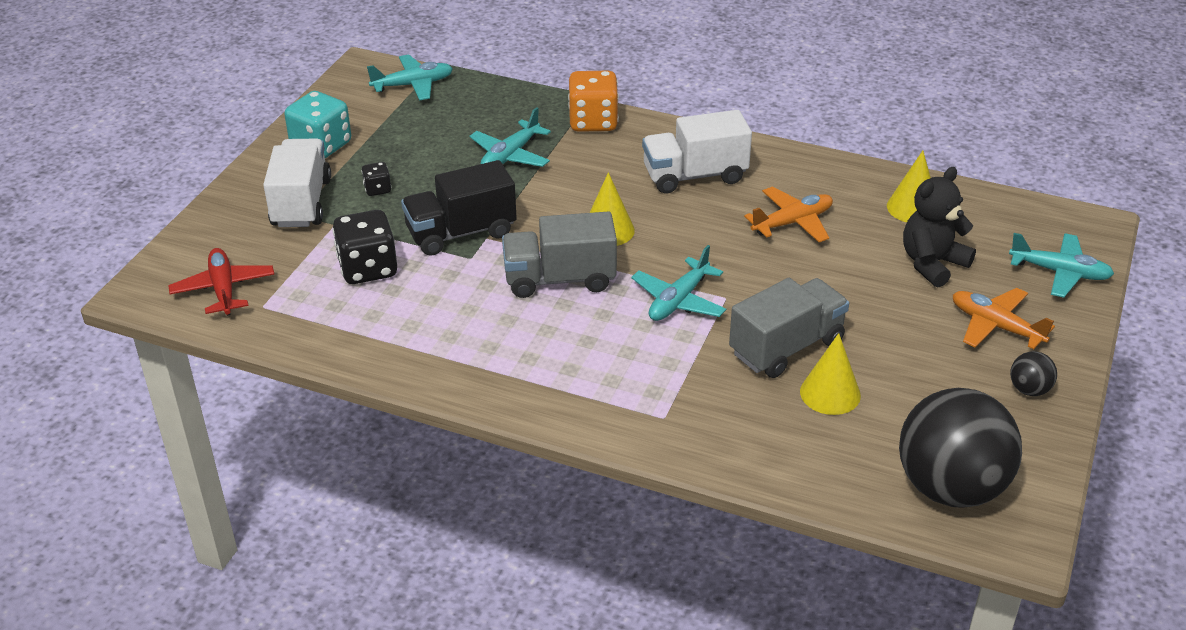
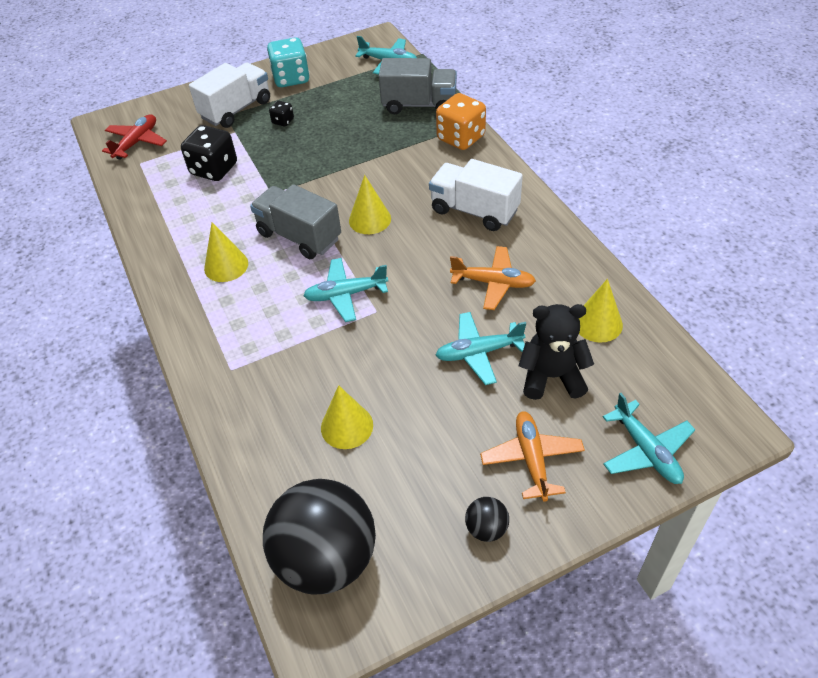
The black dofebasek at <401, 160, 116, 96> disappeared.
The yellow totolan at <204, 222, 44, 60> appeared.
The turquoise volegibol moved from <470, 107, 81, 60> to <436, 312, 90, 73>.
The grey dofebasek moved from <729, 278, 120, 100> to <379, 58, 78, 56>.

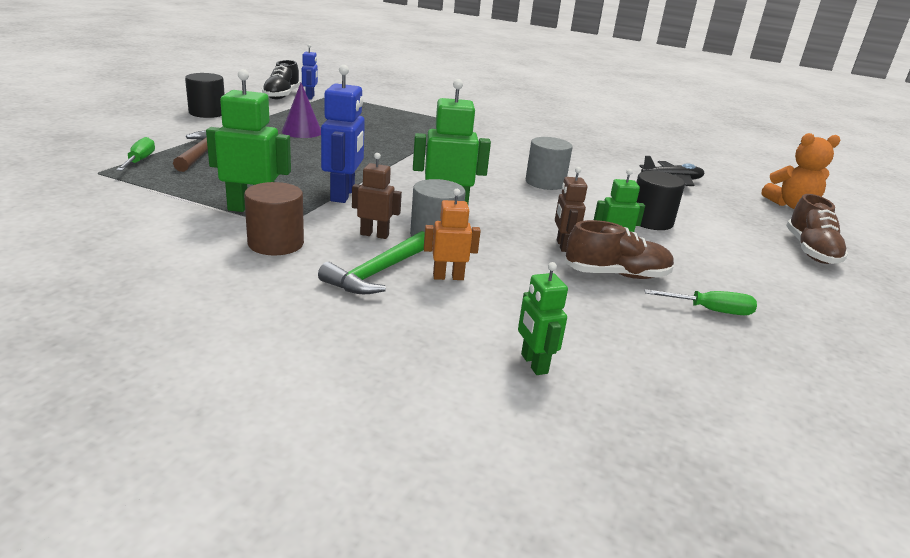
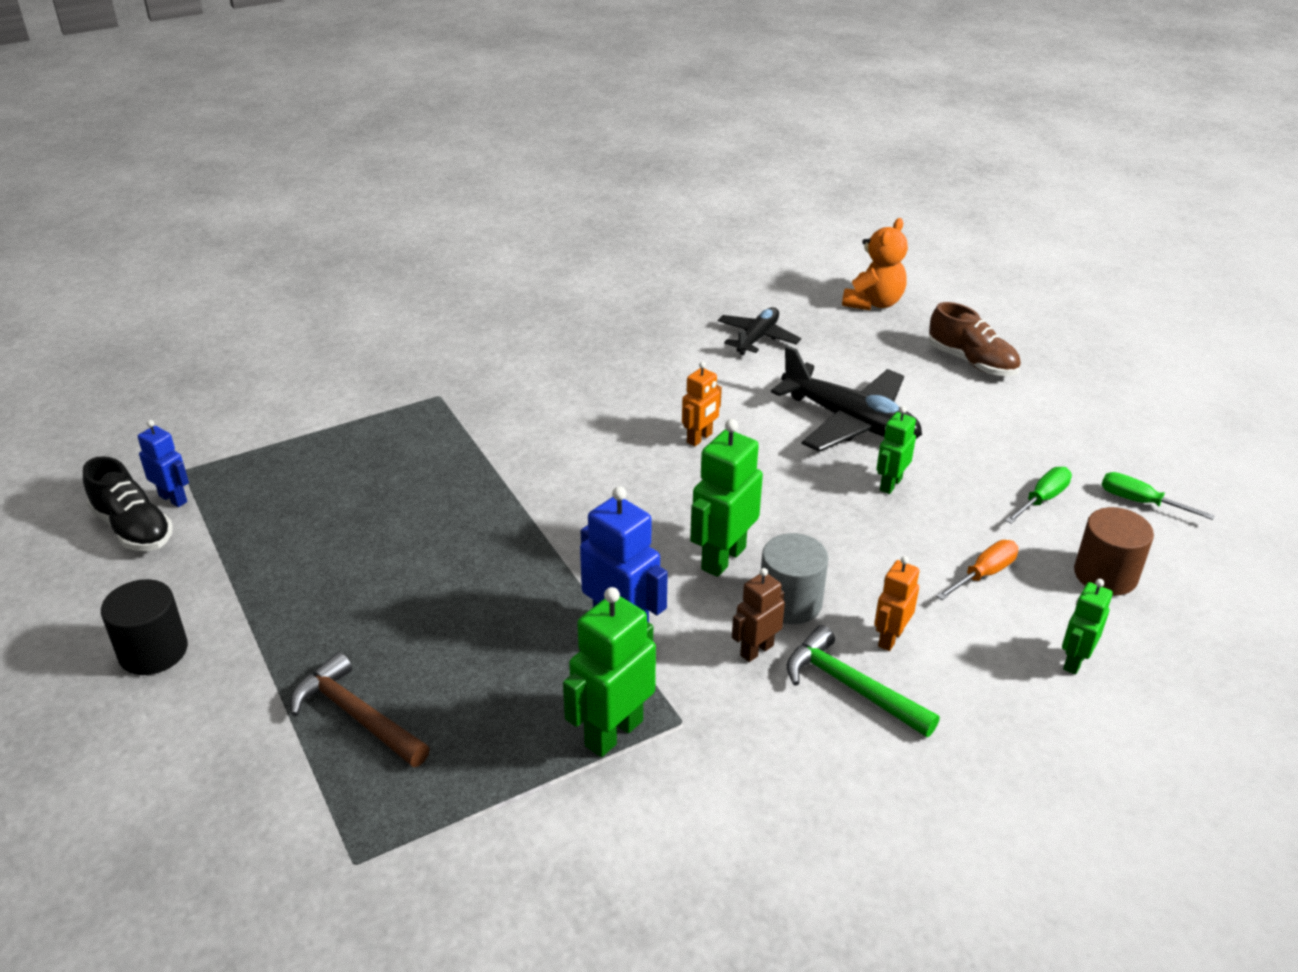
The purple totolan at <282, 83, 39, 55> disappeared.
The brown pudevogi at <555, 167, 32, 85> disappeared.
The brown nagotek at <565, 220, 109, 59> disappeared.
The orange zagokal at <936, 540, 82, 60> appeared.
The green zagokal moved from <116, 137, 39, 34> to <1102, 472, 113, 48>.
The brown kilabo moved from <244, 182, 60, 73> to <1074, 507, 80, 89>.
The grey kilabo at <526, 137, 47, 53> was replaced by the orange pudevogi at <682, 361, 40, 86>.
The black kilabo at <636, 171, 49, 59> was replaced by the black volegibol at <771, 345, 151, 107>.
The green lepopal at <318, 231, 107, 63> turned 150 degrees clockwise.
The green pudevogi at <518, 262, 50, 113> turned 105 degrees clockwise.

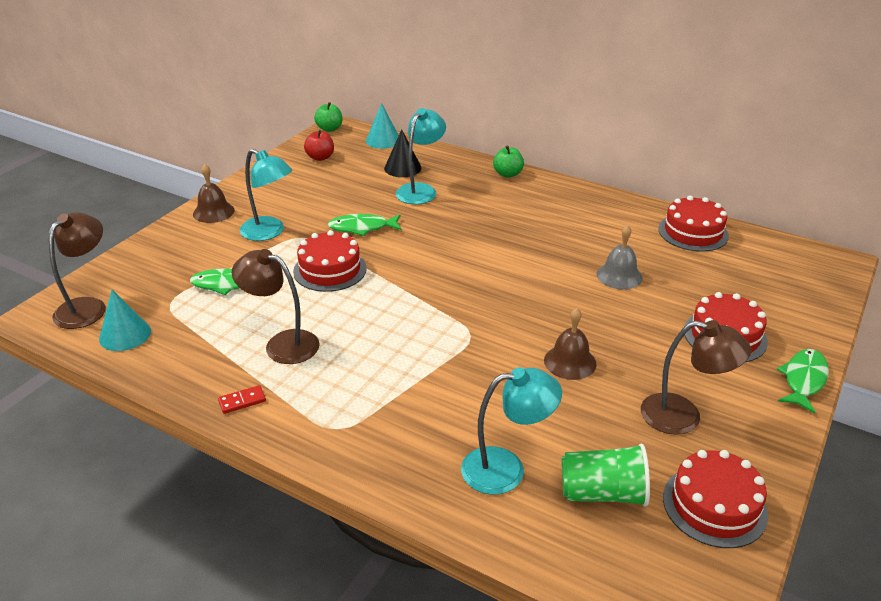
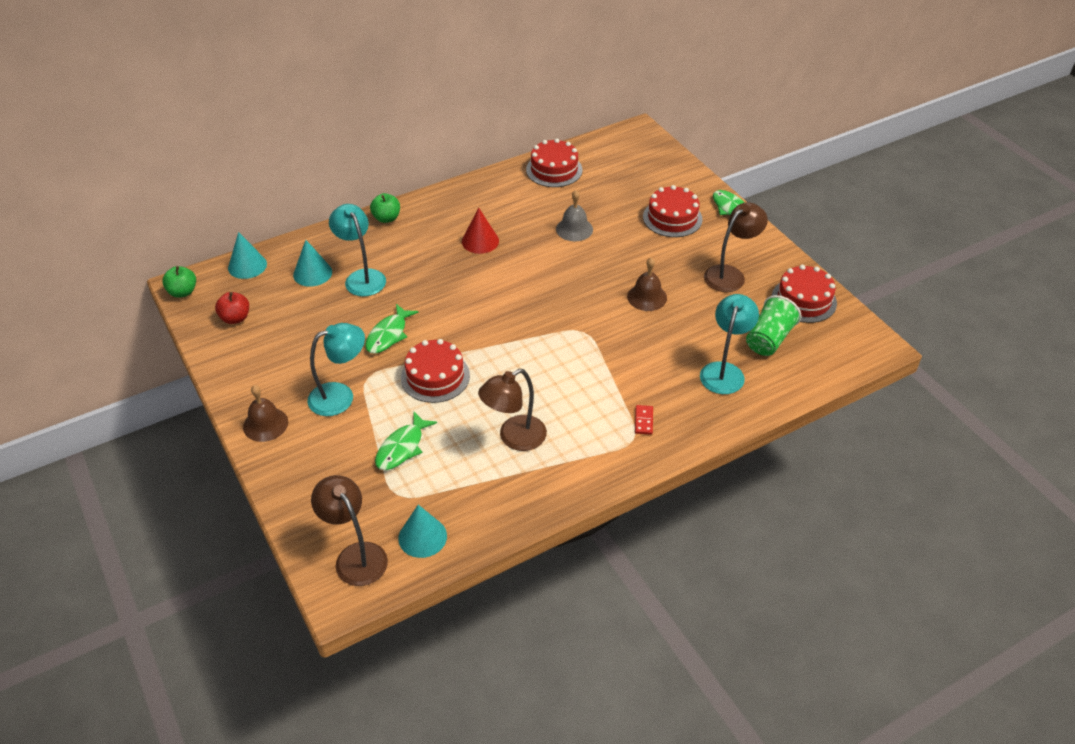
The red totolan at <462, 208, 37, 46> appeared.
The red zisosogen moved from <218, 385, 48, 29> to <635, 405, 18, 30>.
The black totolan at <384, 129, 38, 48> became the turquoise totolan at <293, 240, 39, 47>.

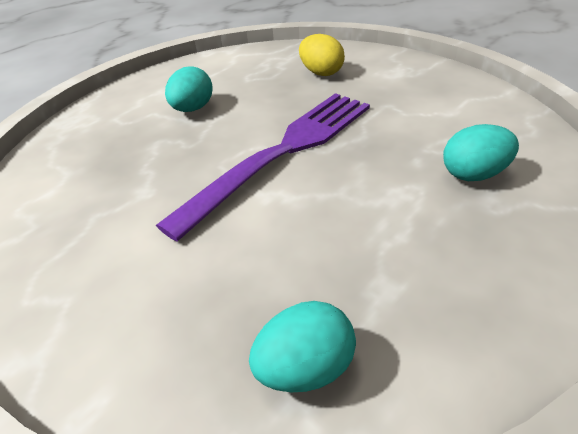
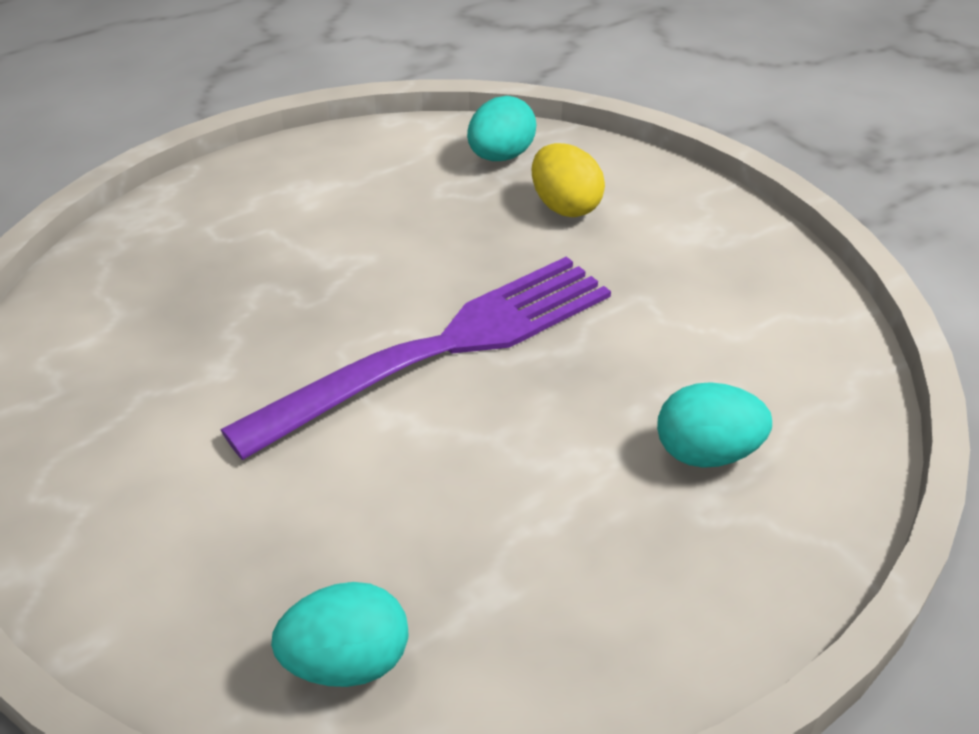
The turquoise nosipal moved from <165, 66, 48, 46> to <467, 96, 69, 65>.

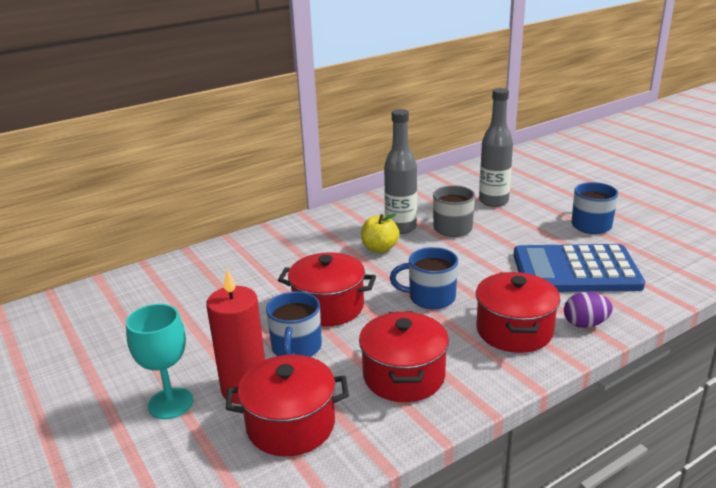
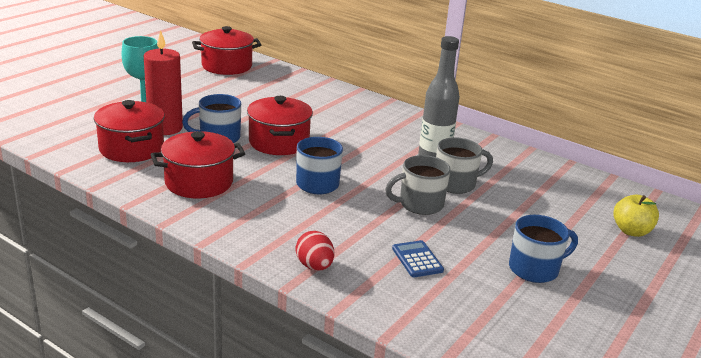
The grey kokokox at <479, 88, 34, 119> disappeared.
The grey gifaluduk at <385, 155, 66, 60> appeared.
The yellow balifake moved from <361, 213, 39, 40> to <613, 195, 46, 42>.
The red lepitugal moved from <476, 272, 84, 81> to <192, 26, 69, 49>.
The purple nosipal at <564, 292, 49, 36> became the red nosipal at <296, 231, 38, 40>.
The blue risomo at <513, 244, 132, 48> changed to 0.41 times the size.

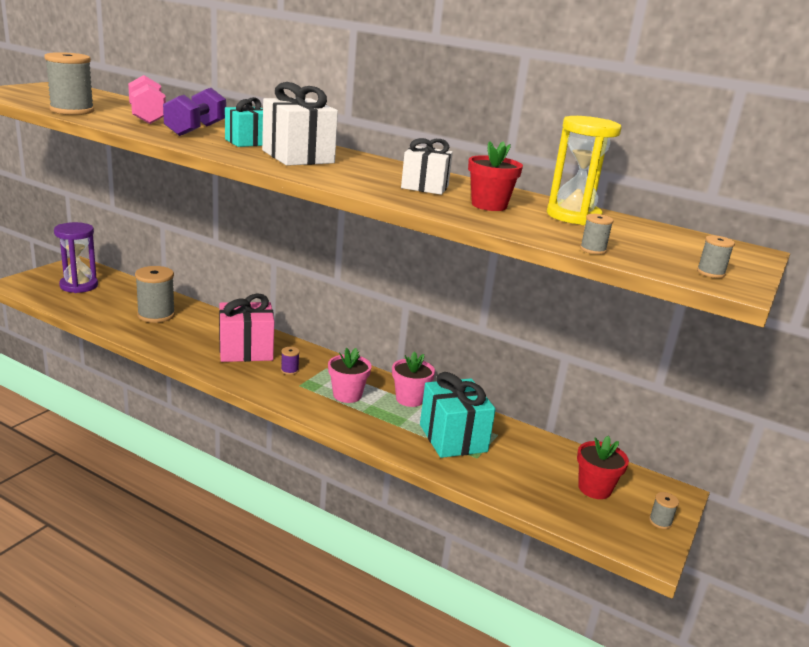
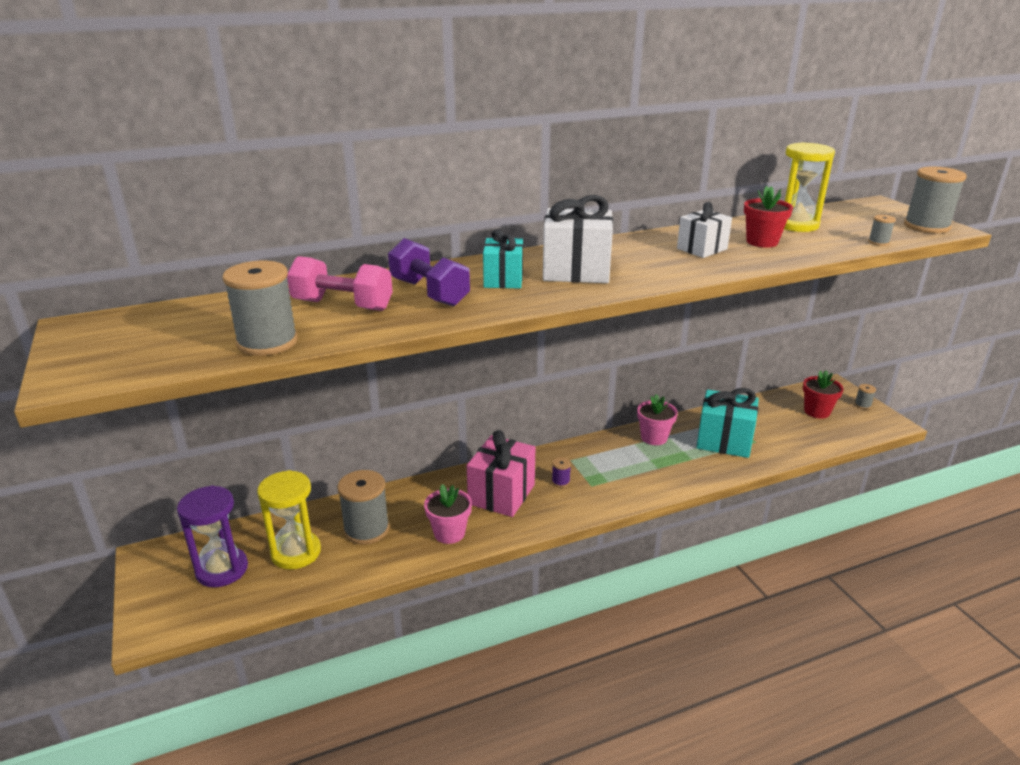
The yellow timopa at <257, 470, 64, 99> appeared.
The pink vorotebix moved from <328, 348, 43, 55> to <424, 484, 48, 60>.
The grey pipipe at <697, 235, 38, 43> changed to 2.25 times the size.

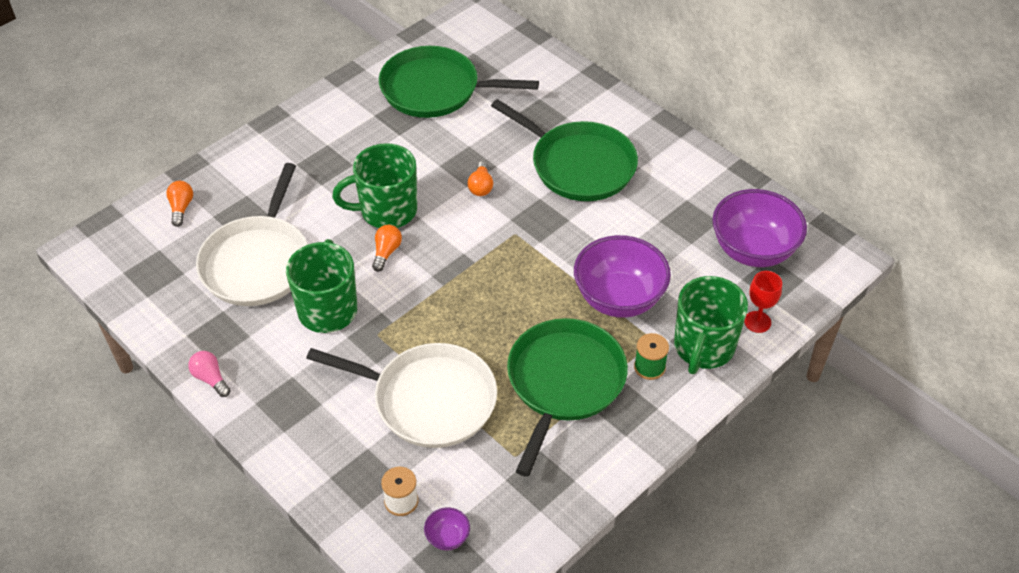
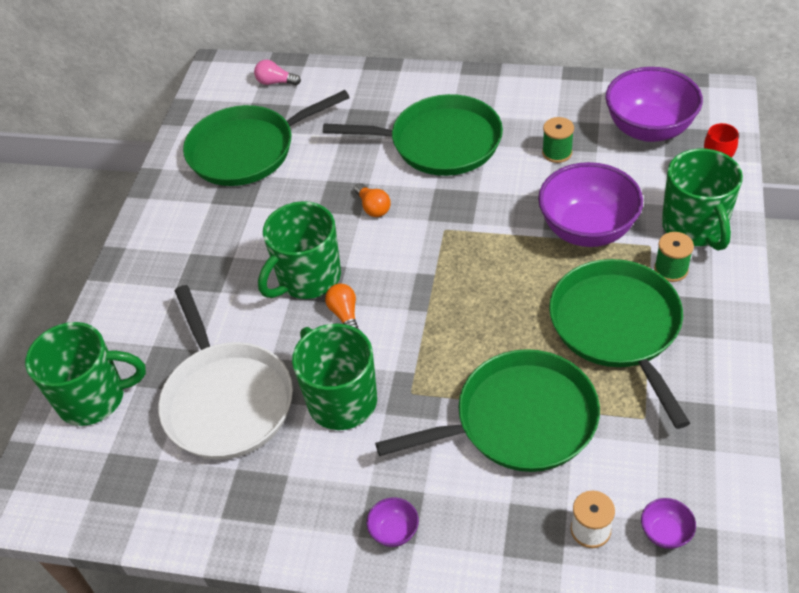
The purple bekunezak at <367, 497, 52, 50> appeared.
The green pipipe at <542, 117, 32, 46> appeared.
The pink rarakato moved from <188, 351, 43, 46> to <254, 60, 47, 25>.
The orange rarakato at <166, 181, 27, 46> was replaced by the green gifaluduk at <25, 322, 121, 104>.
The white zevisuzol at <306, 343, 191, 105> became the green zevisuzol at <375, 349, 225, 123>.

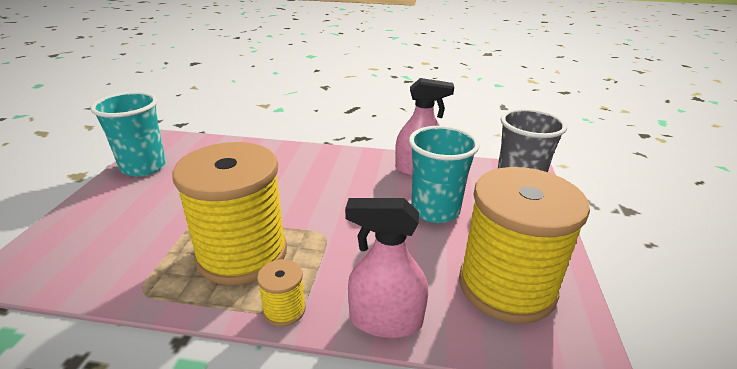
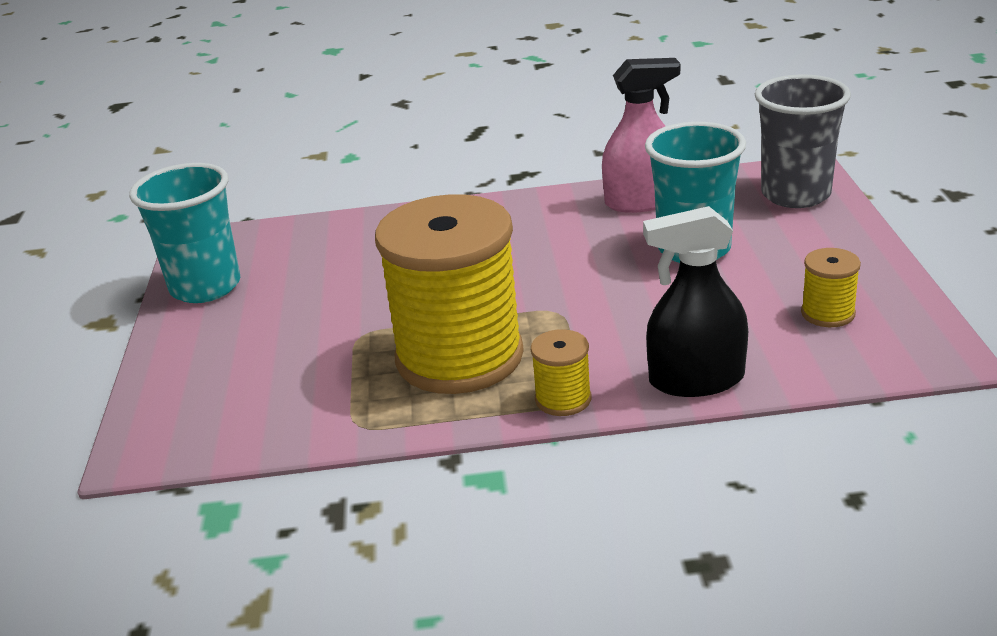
The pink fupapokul at <345, 198, 83, 140> became the black fupapokul at <643, 206, 105, 191>.
The yellow pipipe at <459, 167, 131, 157> changed to 0.41 times the size.

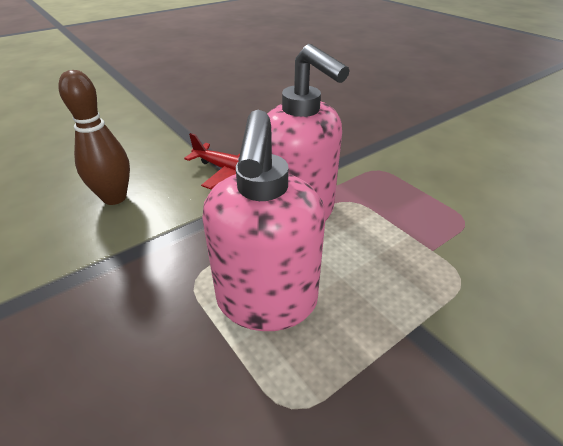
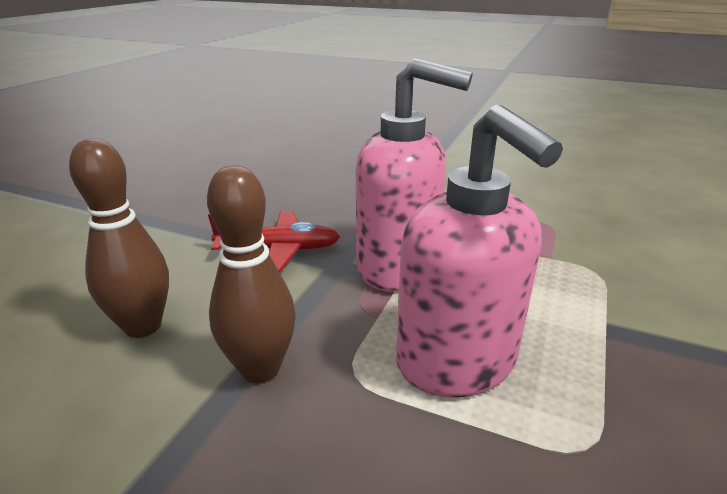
The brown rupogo at <207, 165, 89, 218> appeared.

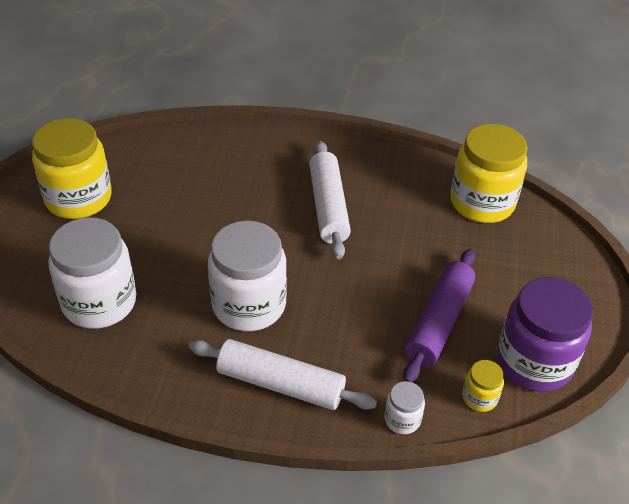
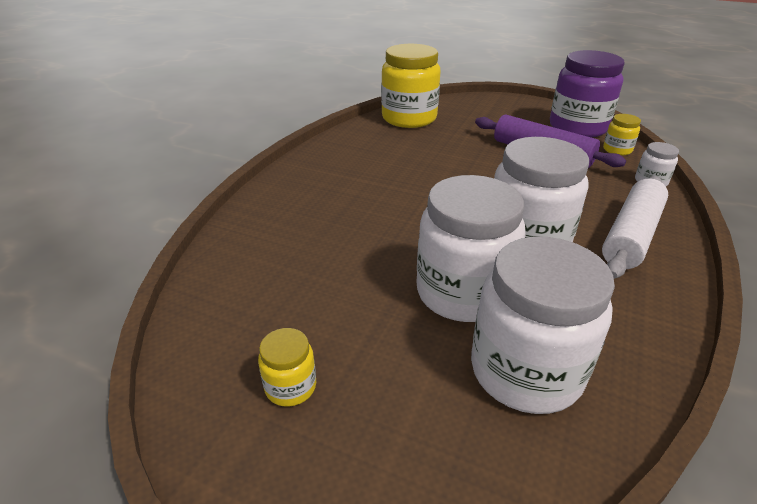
The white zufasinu at <309, 141, 42, 118> disappeared.
The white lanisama at <416, 175, 109, 147> appeared.
The yellow lanisama at <32, 118, 80, 101> changed to 0.45 times the size.

